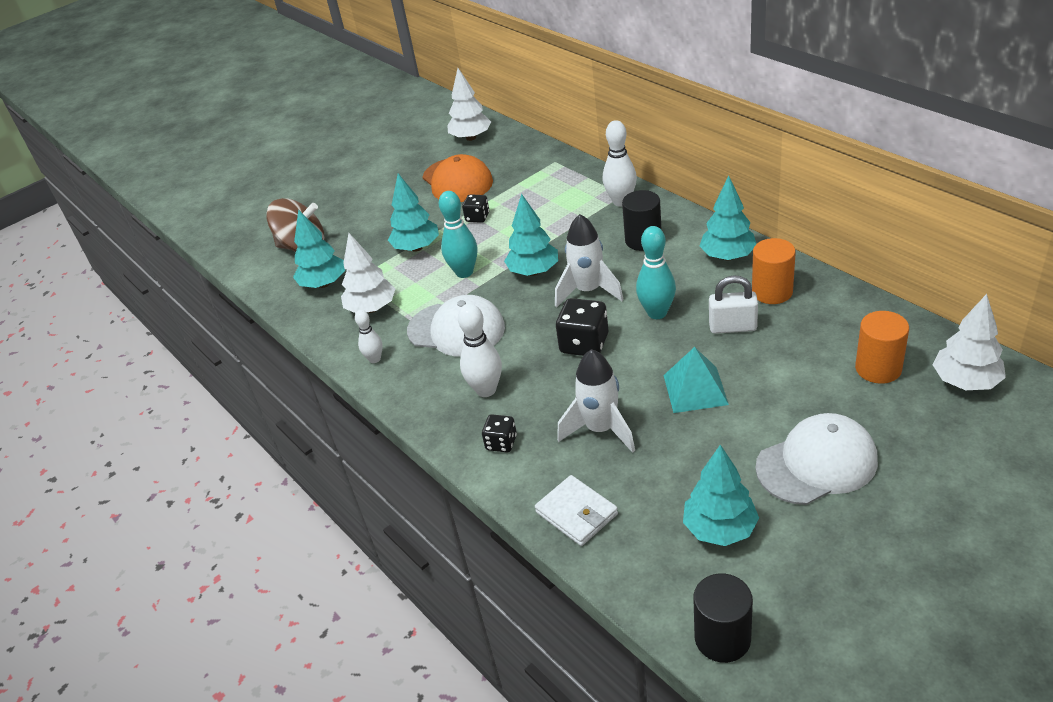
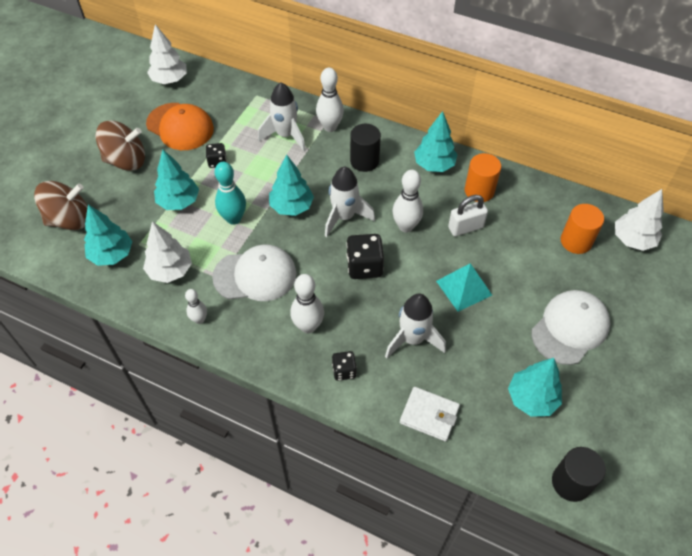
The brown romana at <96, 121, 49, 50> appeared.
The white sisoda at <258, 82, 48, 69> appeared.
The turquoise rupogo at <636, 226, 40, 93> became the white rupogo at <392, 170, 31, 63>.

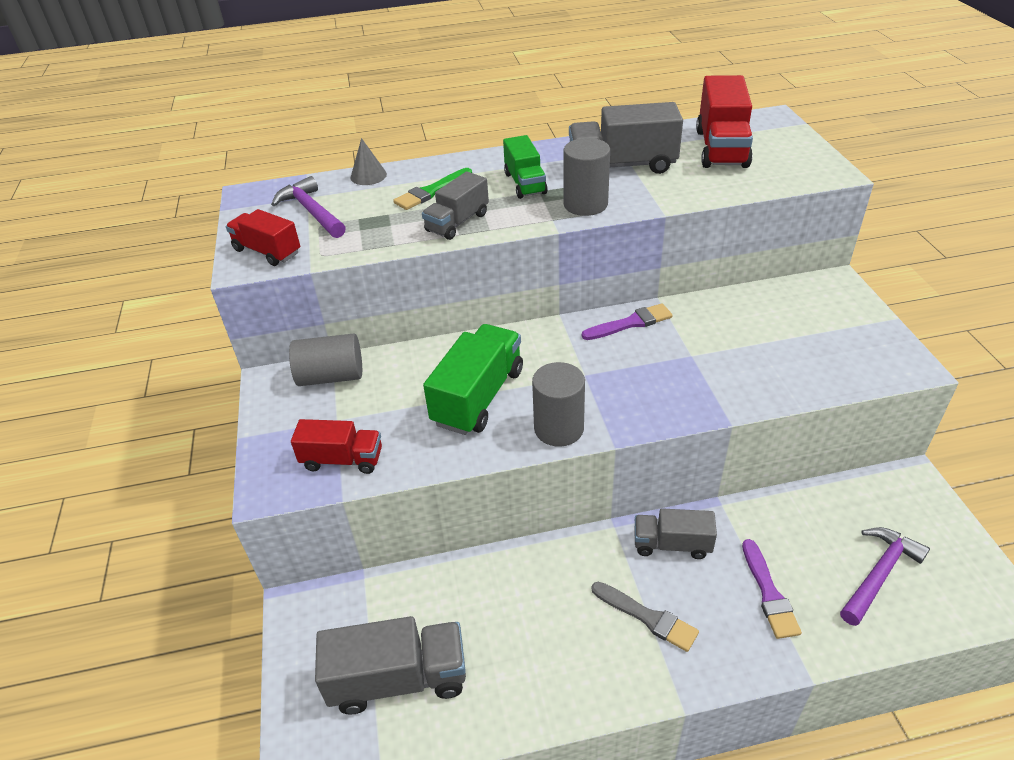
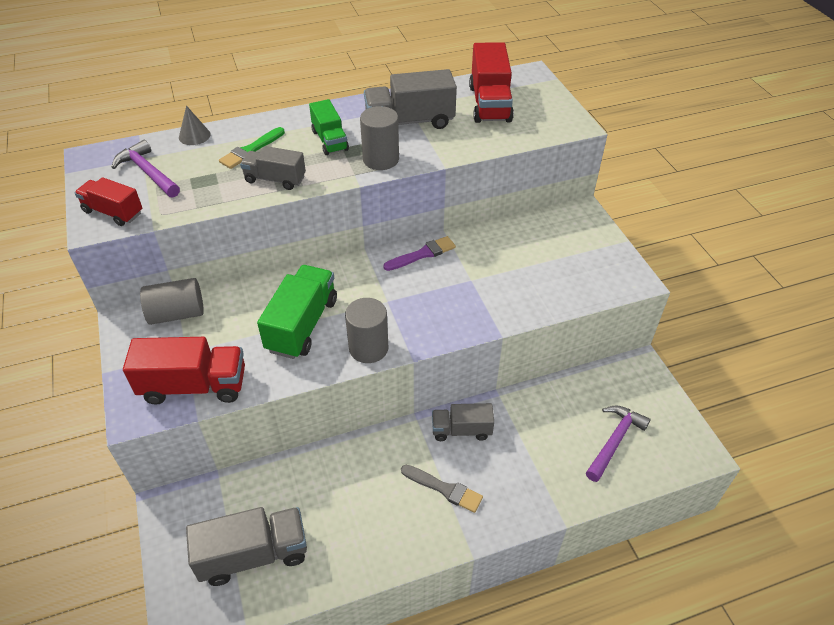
The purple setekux at <742, 539, 60, 100> disappeared.
The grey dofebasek at <422, 171, 67, 69> turned 75 degrees clockwise.
The red dofebasek at <291, 419, 91, 55> changed to 1.59 times the size.

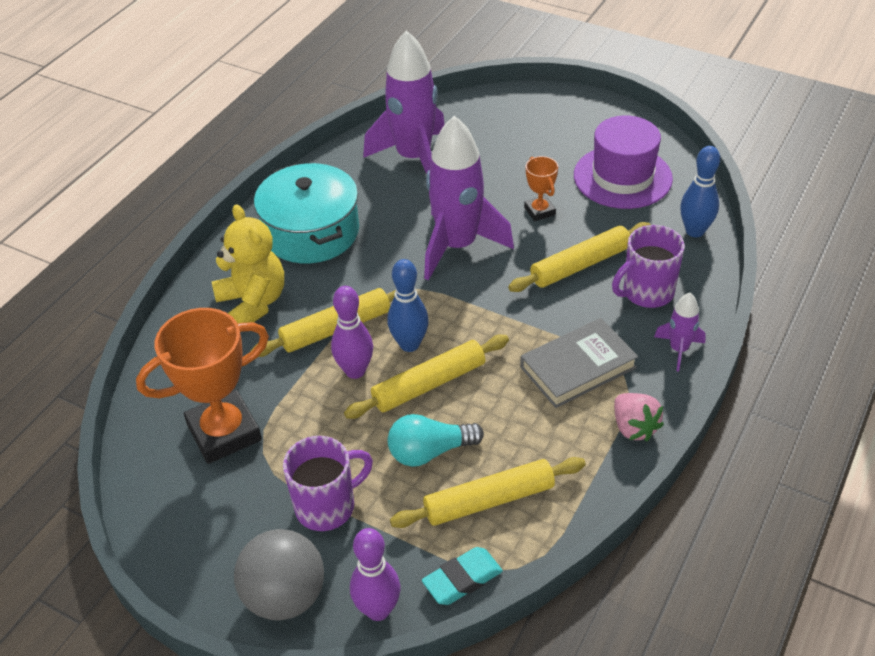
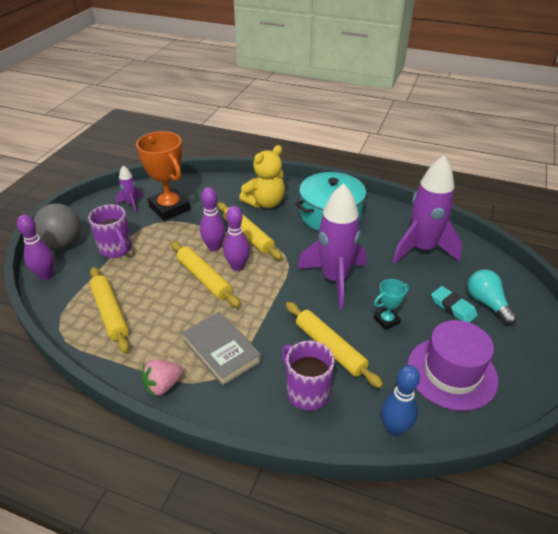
The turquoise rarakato moved from <388, 414, 96, 53> to <467, 270, 50, 55>.
The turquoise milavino moved from <422, 547, 81, 58> to <431, 286, 47, 37>.
The purple sisoda moved from <654, 293, 52, 78> to <115, 165, 28, 48>.
The blue rupogo at <387, 259, 42, 93> became the purple rupogo at <223, 206, 27, 65>.
The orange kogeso at <524, 156, 34, 65> became the turquoise kogeso at <374, 279, 35, 51>.

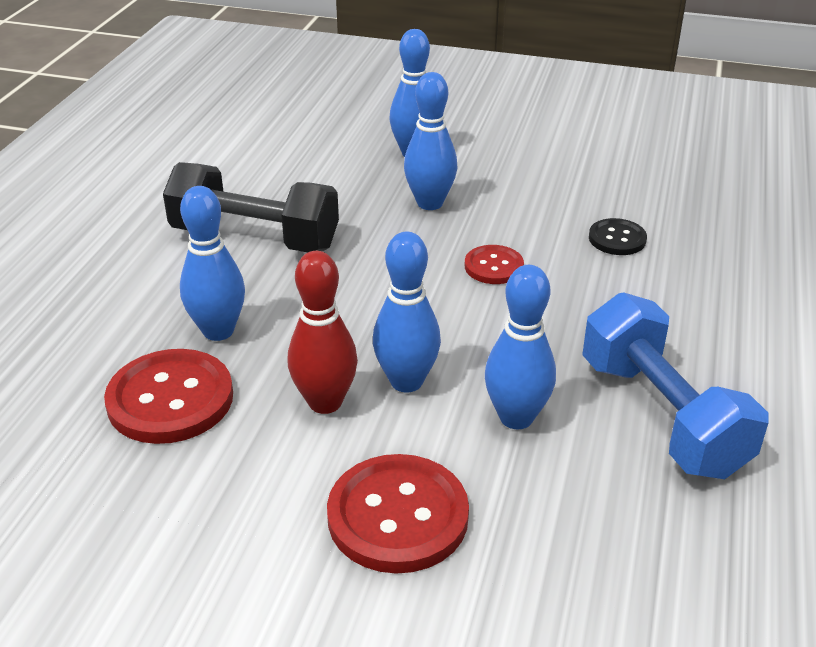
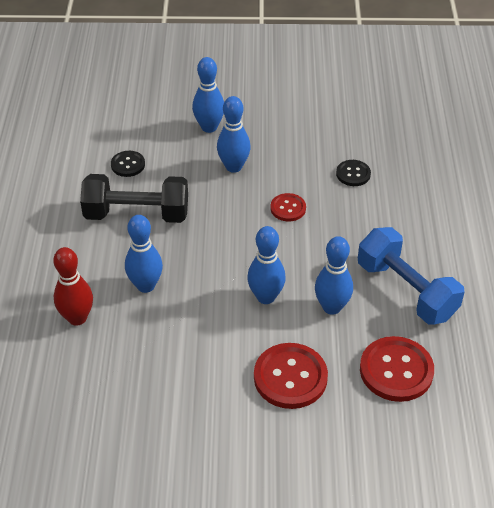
The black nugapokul at <111, 151, 34, 26> appeared.
The red nugapokul moved from <104, 349, 129, 95> to <360, 336, 74, 66>.
The red rupogo moved from <288, 251, 70, 163> to <53, 247, 40, 79>.

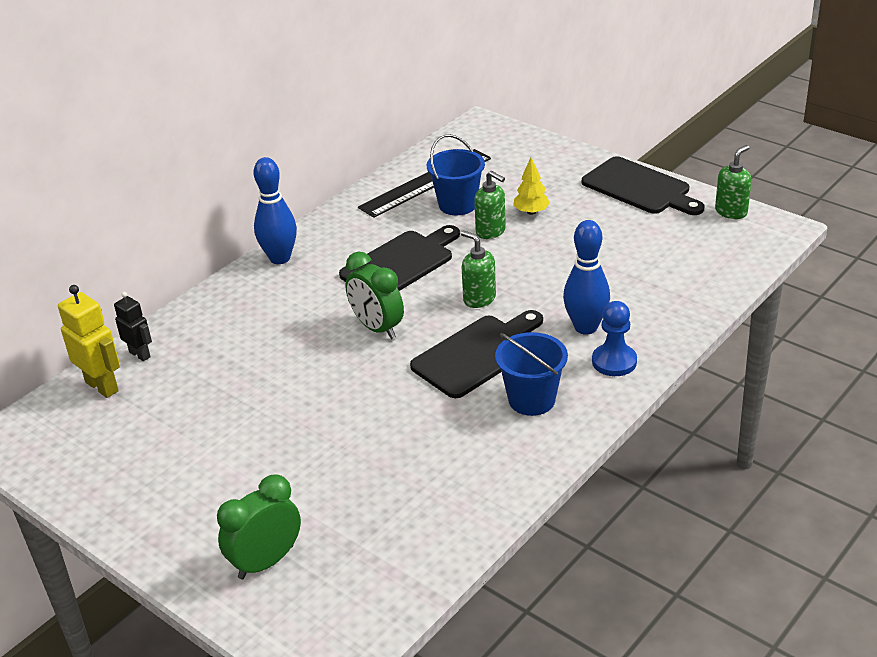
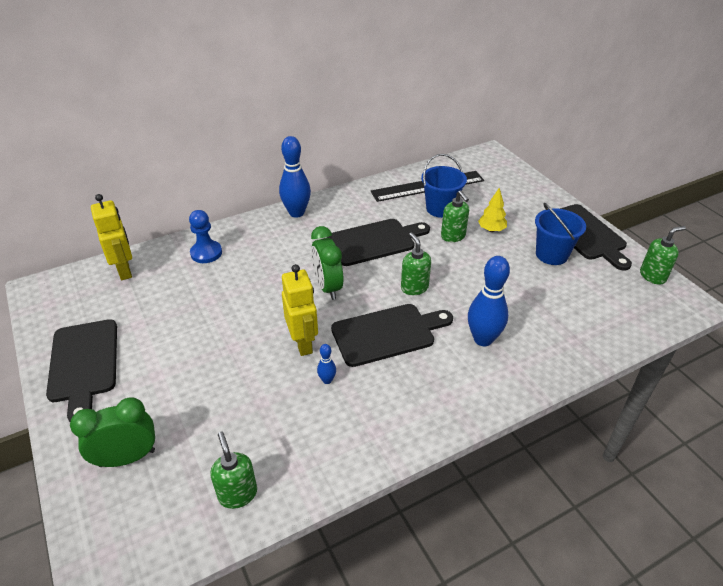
The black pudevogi at <114, 292, 38, 69> disappeared.
The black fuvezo at <46, 319, 71, 103> appeared.
The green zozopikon at <210, 432, 47, 77> appeared.
The yellow pudevogi at <282, 264, 36, 92> appeared.
The blue rupogo at <317, 344, 19, 40> appeared.
The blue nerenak moved from <495, 332, 73, 84> to <535, 203, 51, 62>.
The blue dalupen moved from <592, 301, 45, 75> to <189, 210, 33, 53>.

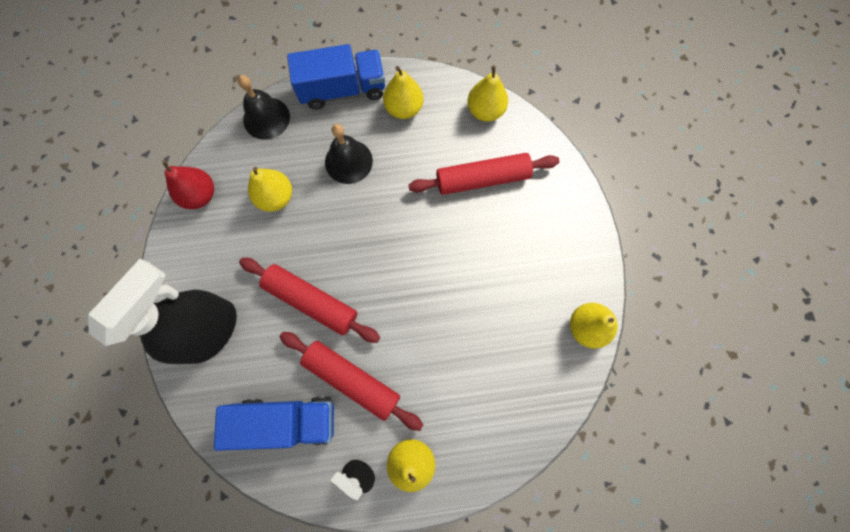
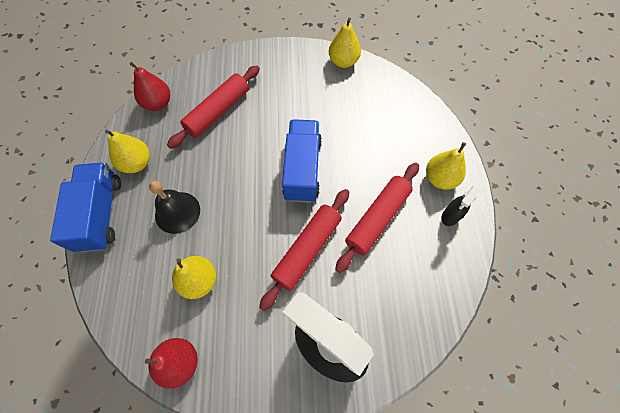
The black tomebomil at <238, 75, 52, 65> disappeared.
The blue dofebasek moved from <214, 396, 120, 55> to <282, 119, 40, 84>.
The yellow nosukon at <467, 65, 41, 57> became the red nosukon at <129, 62, 41, 49>.
The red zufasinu at <408, 153, 151, 42> turned 45 degrees clockwise.

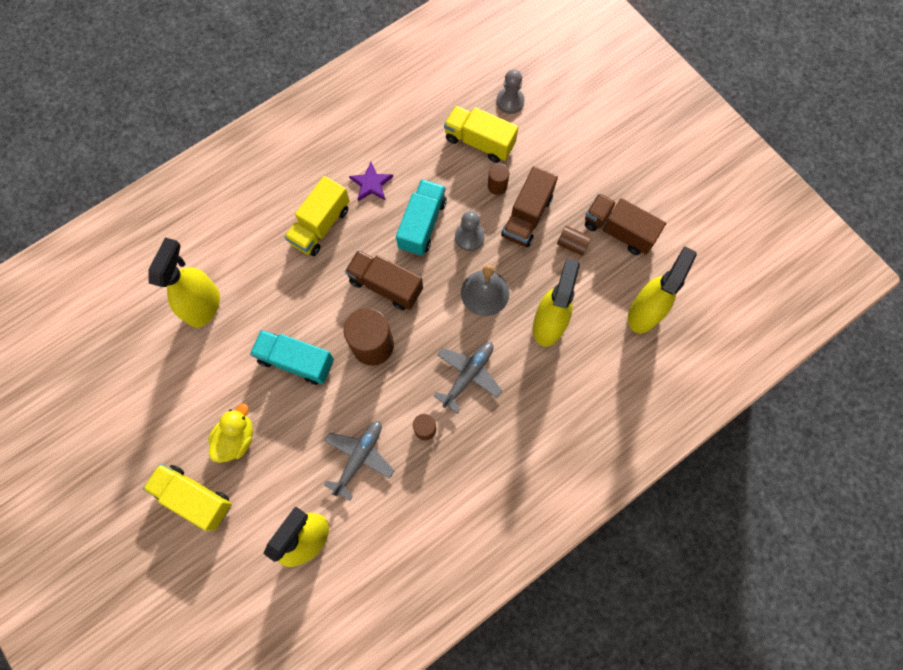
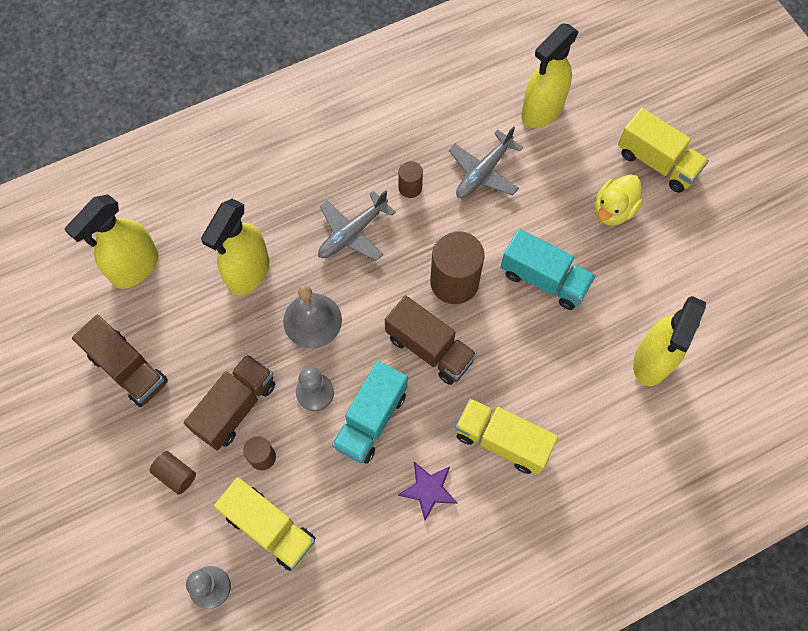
The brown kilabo moved from <557, 226, 35, 30> to <149, 451, 47, 44>.
The yellow dofebasek at <285, 176, 65, 80> turned 105 degrees counterclockwise.

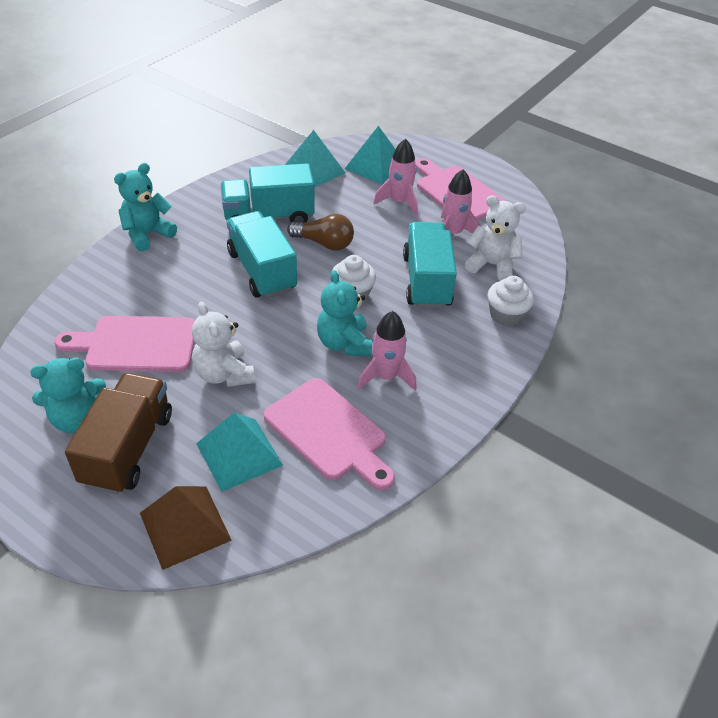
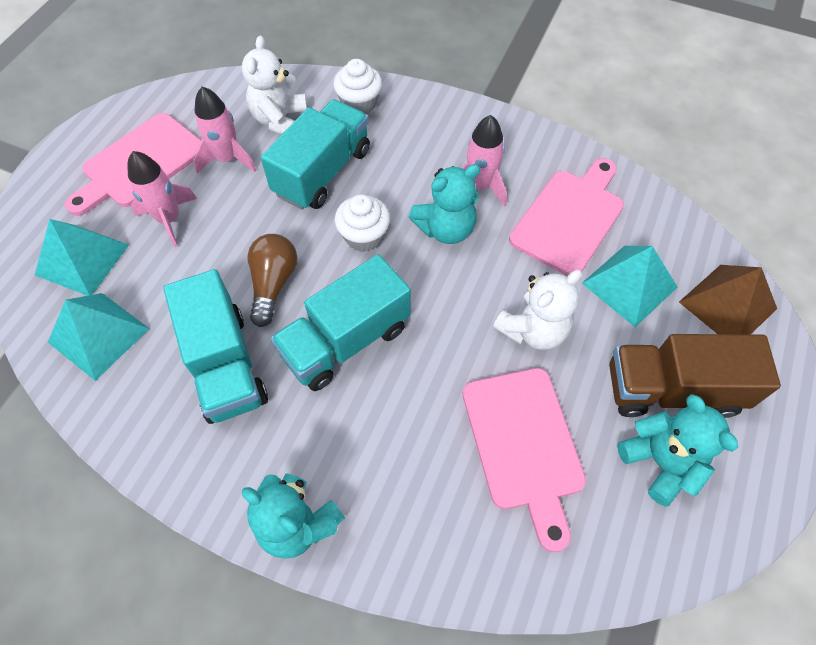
The turquoise dofebasek at <403, 222, 54, 87> turned 135 degrees clockwise.

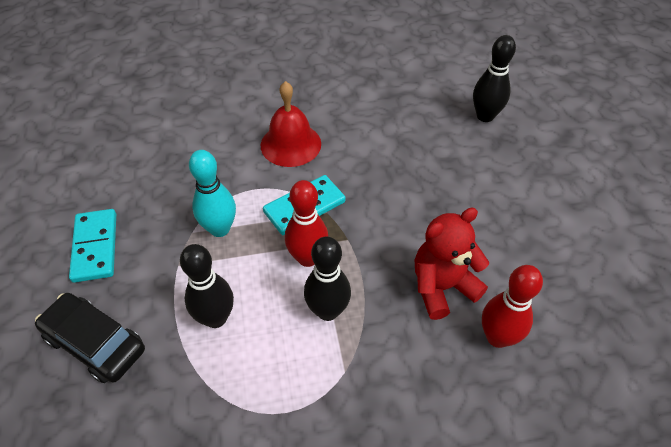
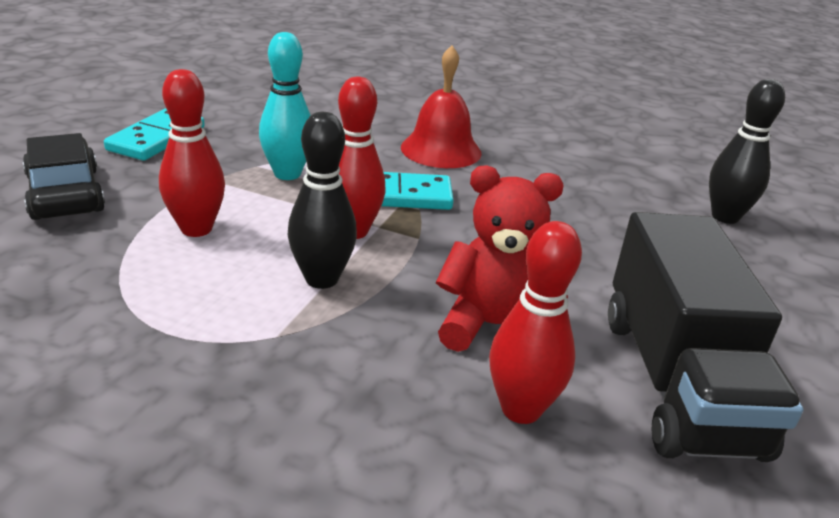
The black dofebasek at <608, 212, 195, 250> appeared.
The black rupogo at <180, 244, 54, 84> became the red rupogo at <159, 69, 66, 168>.

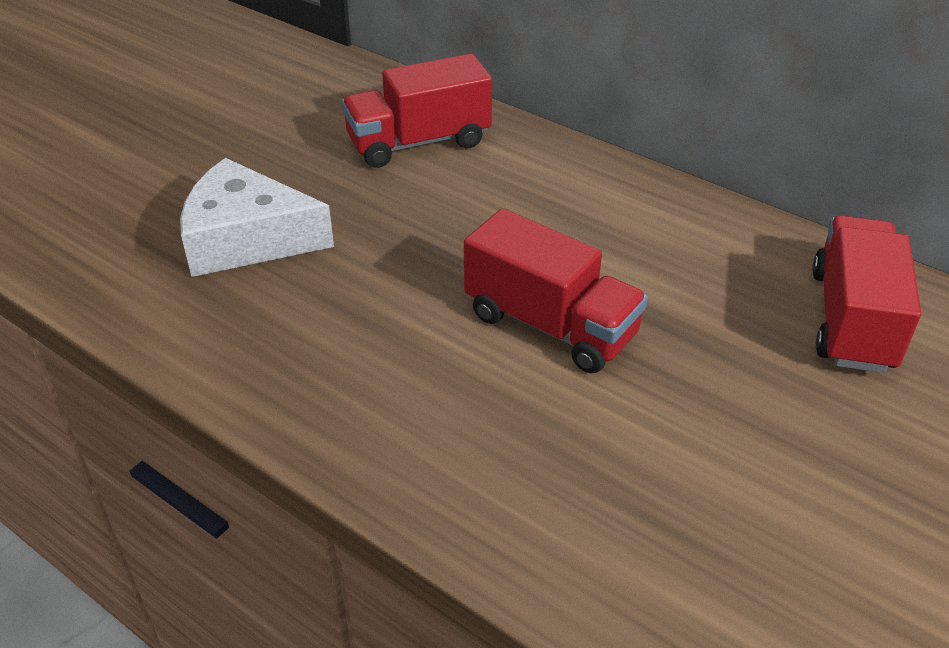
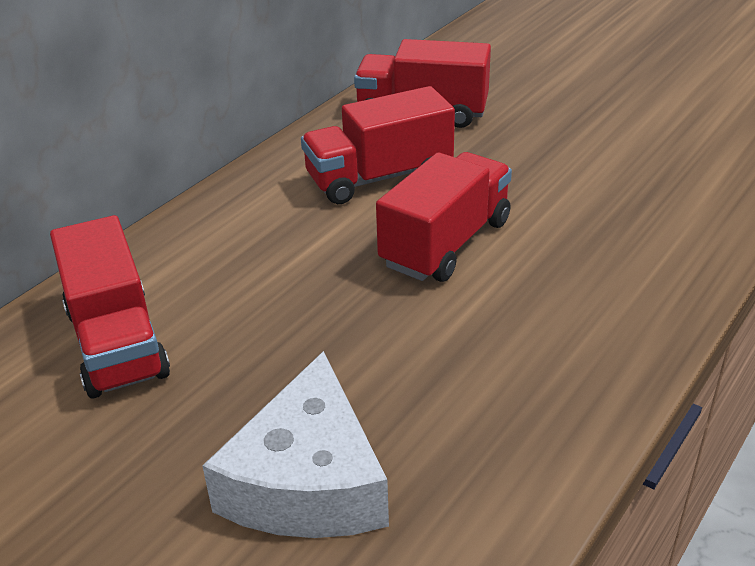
The red dofebasek at <301, 86, 154, 118> appeared.

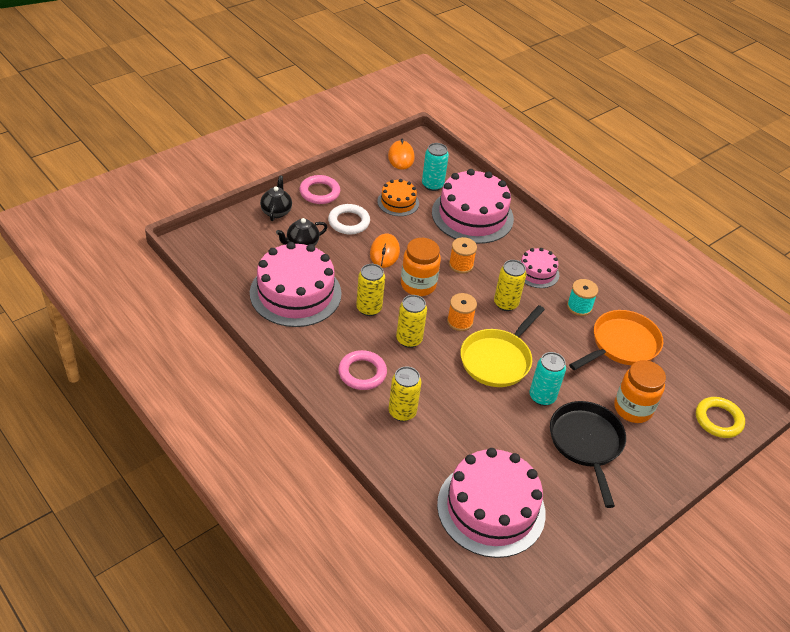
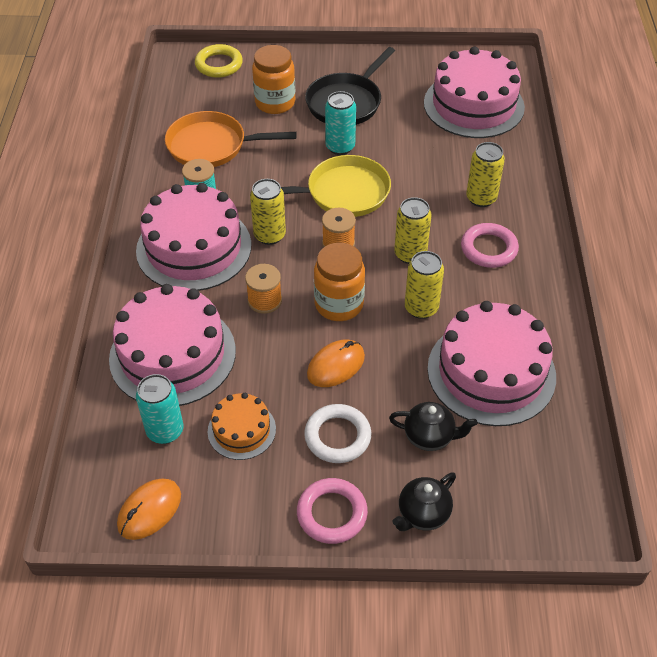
The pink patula at <520, 248, 39, 40> changed to 1.96 times the size.

